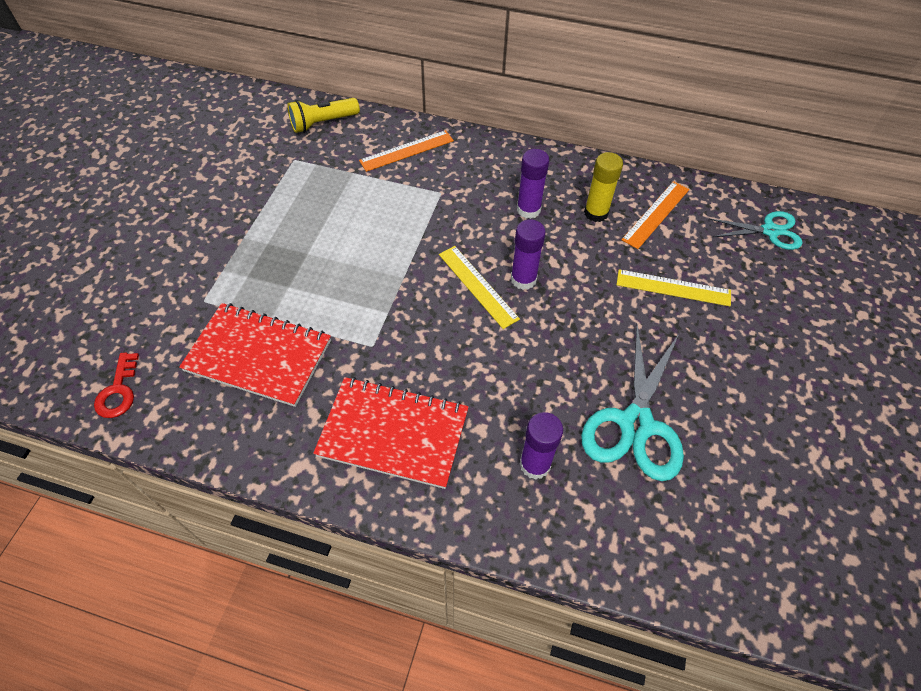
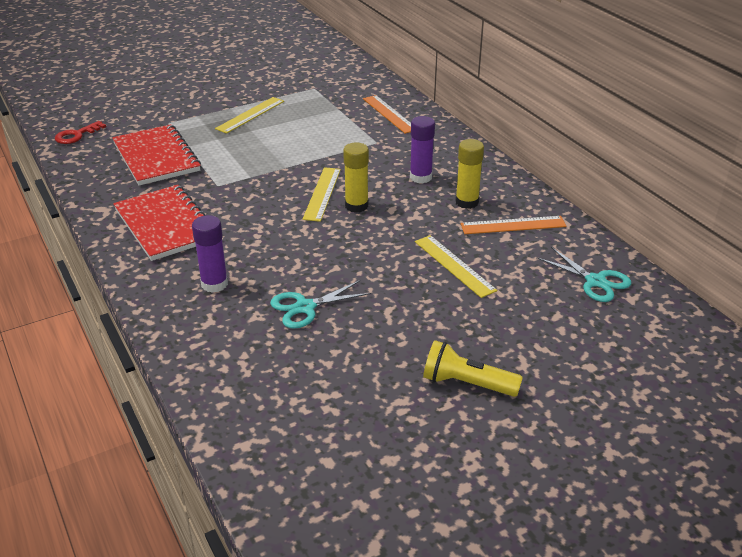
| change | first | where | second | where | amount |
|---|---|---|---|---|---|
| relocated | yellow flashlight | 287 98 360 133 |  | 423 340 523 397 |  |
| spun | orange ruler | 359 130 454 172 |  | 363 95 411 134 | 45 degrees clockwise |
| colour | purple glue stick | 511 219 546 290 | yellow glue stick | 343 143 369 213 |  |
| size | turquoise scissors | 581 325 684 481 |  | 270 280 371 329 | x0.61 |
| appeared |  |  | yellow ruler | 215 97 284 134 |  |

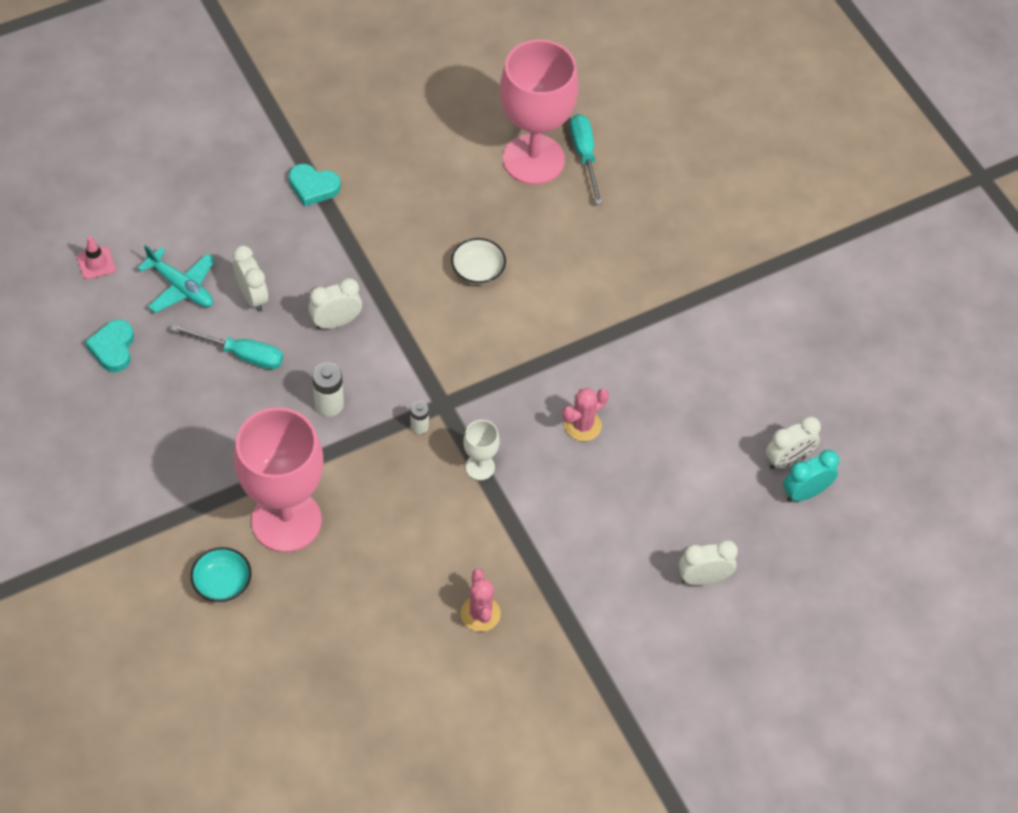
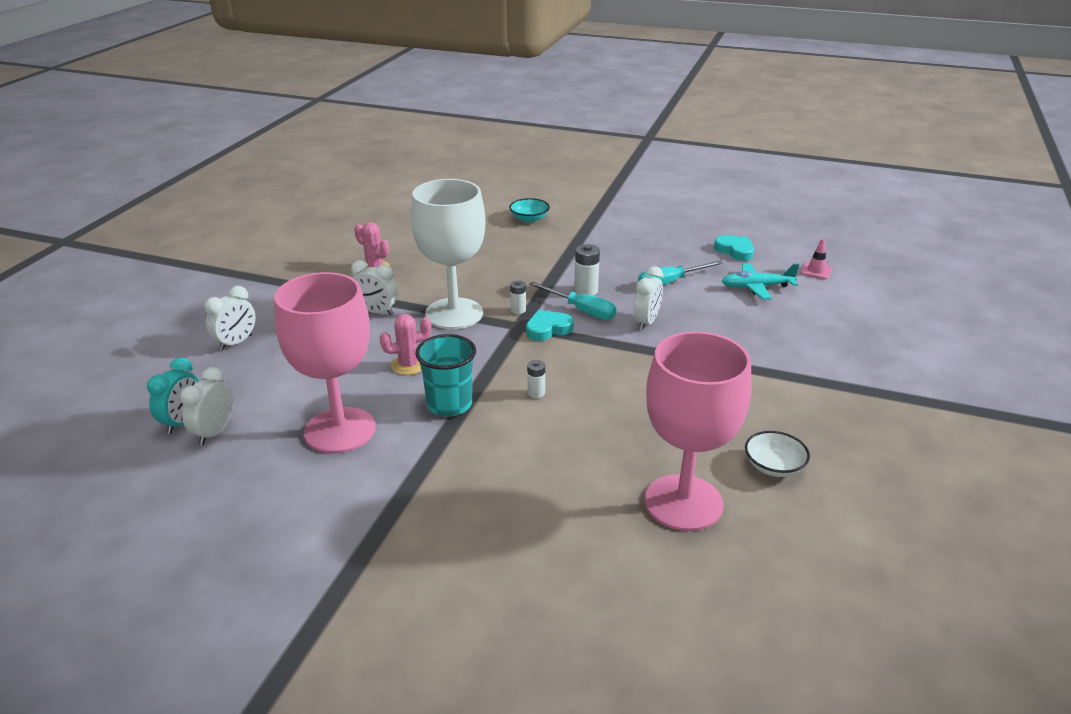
| change | first | where | second | where | amount |
|---|---|---|---|---|---|
| relocated | turquoise screwdriver | 570 114 603 205 |  | 529 282 616 320 |  |
| relocated | turquoise heart | 289 164 341 206 |  | 526 310 574 341 |  |
| relocated | white bowl | 451 238 506 285 |  | 745 431 810 477 |  |
| relocated | white clock | 233 245 268 312 |  | 351 260 398 315 |  |
| spun | pink cactus | 563 388 609 441 |  | 379 314 432 375 | 60 degrees clockwise |
| relocated | pink goblet | 234 407 324 552 |  | 274 272 375 453 |  |
| size | white goblet | 463 420 500 480 |  | 411 179 485 329 | x2.33 |
| appeared |  |  | turquoise cup | 415 334 476 417 |  |
| appeared |  |  | white battery | 527 360 545 398 |  |

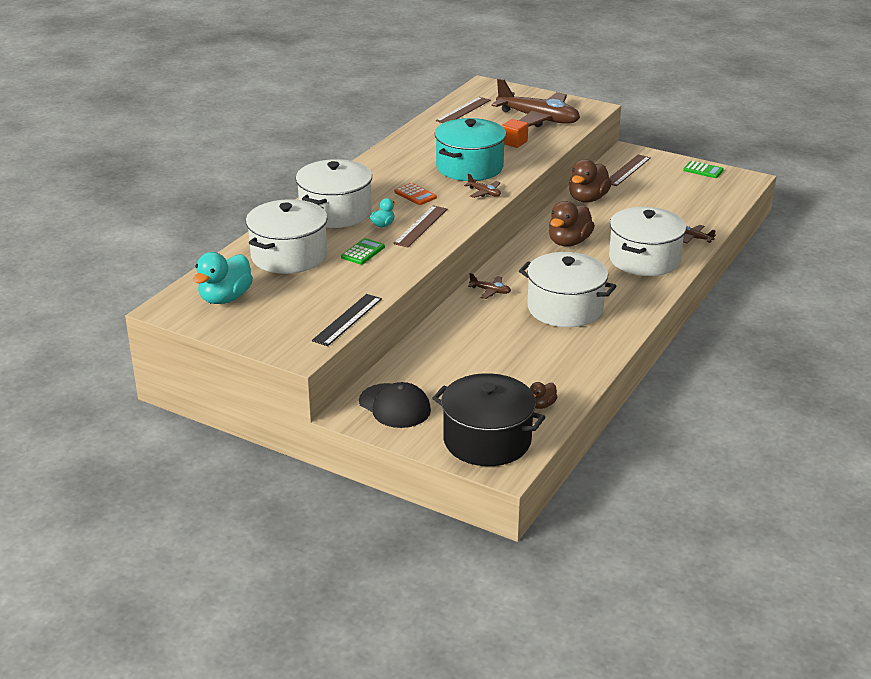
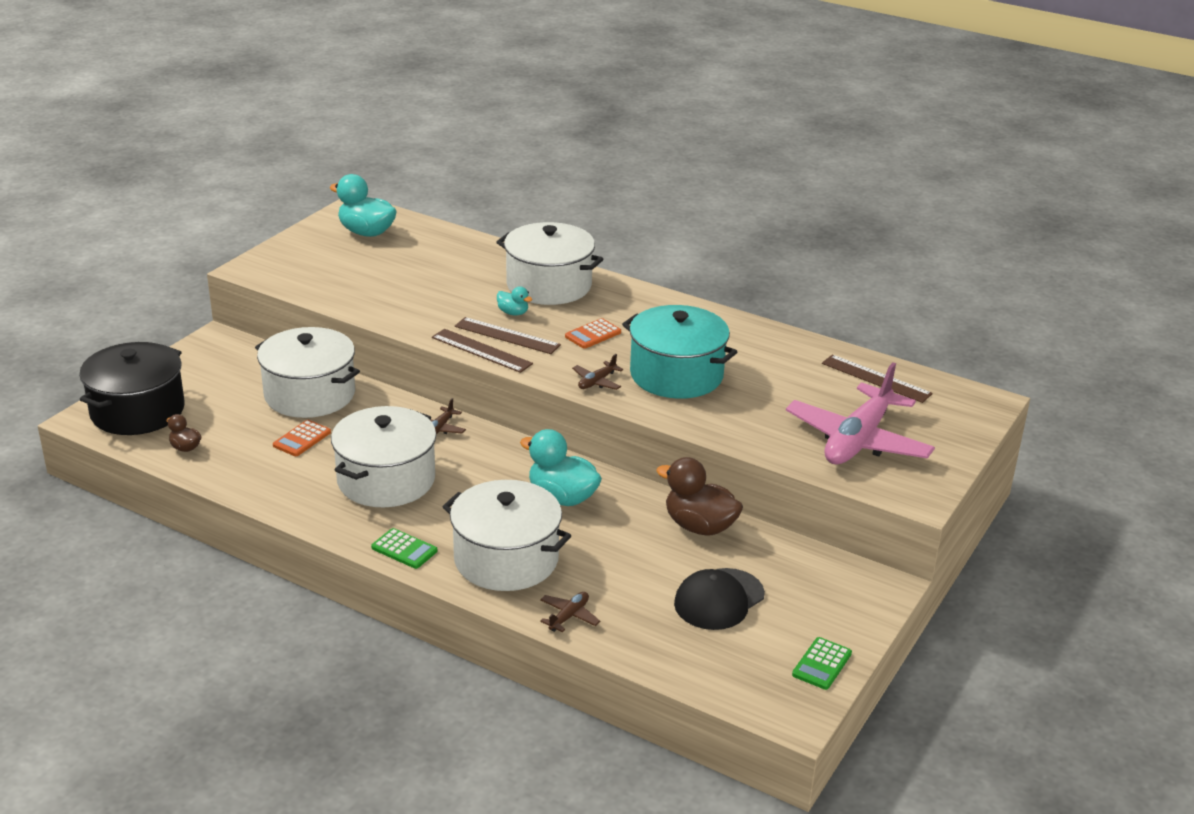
| change | first | where | second | where | amount |
|---|---|---|---|---|---|
| colour | brown plane | 491 78 580 127 | pink plane | 786 362 935 464 |  |
| missing | orange cube | 502 119 528 148 |  |  |  |
| relocated | brown ruler | 609 154 650 186 |  | 432 329 533 373 |  |
| relocated | white pot | 246 199 328 274 |  | 255 327 360 418 |  |
| colour | brown duck | 549 201 595 247 | turquoise duck | 520 429 602 506 |  |
| relocated | green calculator | 341 238 385 265 |  | 371 528 437 569 |  |
| missing | black ruler | 312 294 382 346 |  |  |  |
| relocated | black cap | 359 382 431 428 |  | 674 568 765 630 |  |
| appeared |  |  | orange calculator | 273 420 331 456 |  |

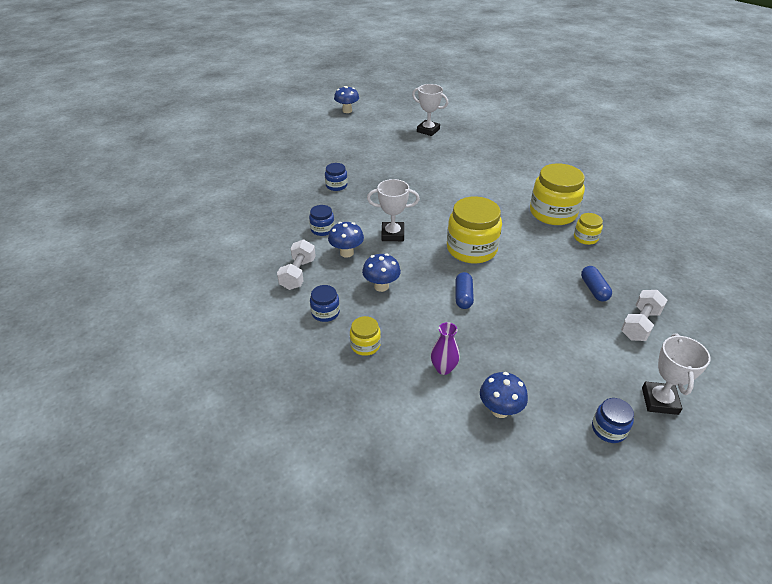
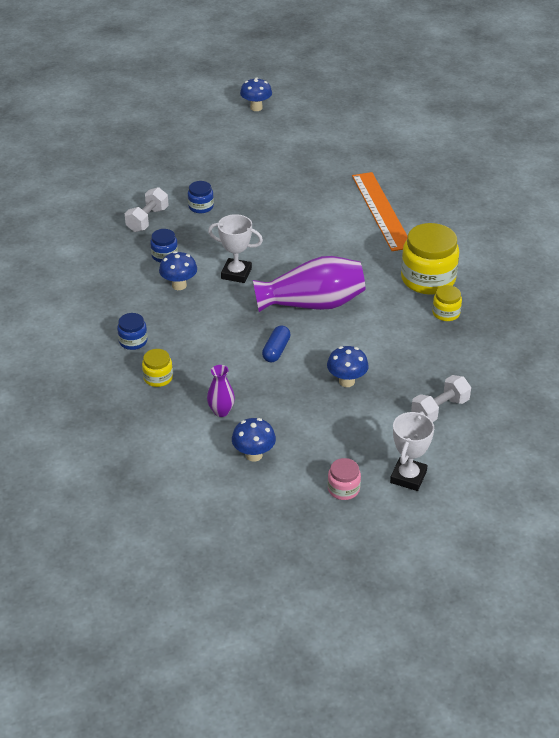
| change | first | where | second | where | amount |
|---|---|---|---|---|---|
| missing | white trophy | 412 84 448 136 |  |  |  |
| exchanged | yellow jar | 447 196 502 264 | purple vase | 253 256 366 312 |  |
| relocated | white dumbbell | 277 240 316 290 |  | 125 187 169 232 |  |
| relocated | blue mushroom | 362 254 401 292 |  | 327 346 369 387 |  |
| missing | blue capsule | 581 266 612 301 |  |  |  |
| colour | blue jar | 592 398 634 443 | pink jar | 328 458 361 500 |  |
| appeared |  |  | orange ruler | 352 172 407 251 |  |

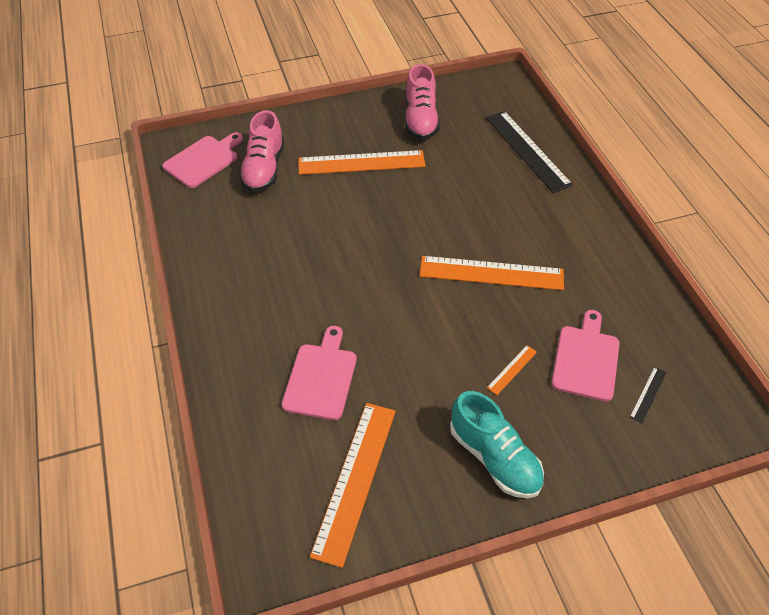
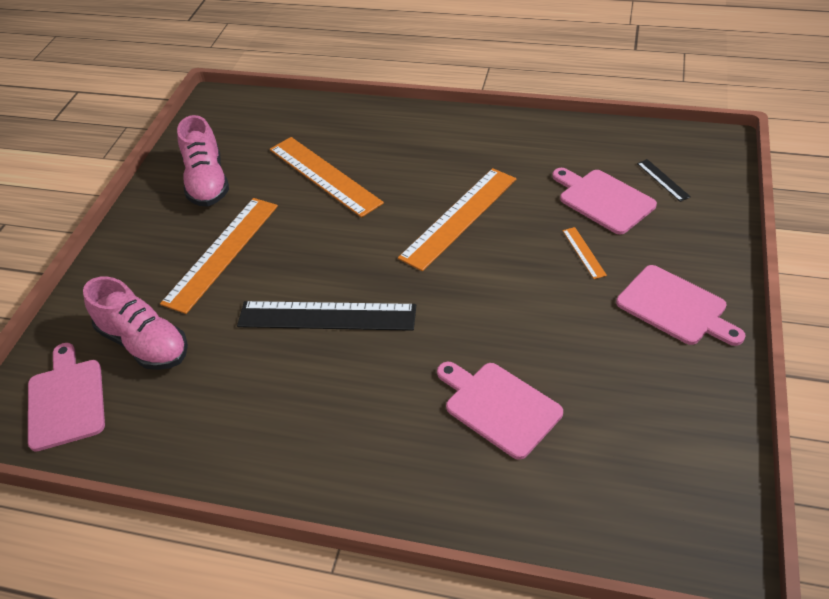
| change | first | where | second | where | amount |
|---|---|---|---|---|---|
| spun | pink shoe | 405 64 440 140 |  | 177 115 229 206 | 45 degrees clockwise |
| relocated | black ruler | 486 111 573 193 |  | 237 301 416 331 |  |
| exchanged | turquoise shoe | 450 391 544 498 | pink cutting board | 616 265 745 346 |  |
| relocated | orange ruler | 310 403 396 568 |  | 270 137 384 218 |  |

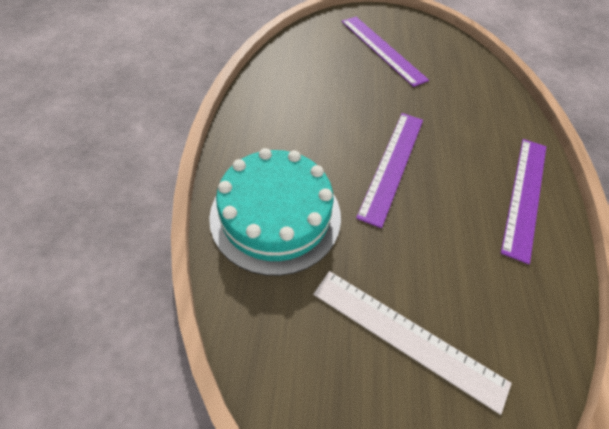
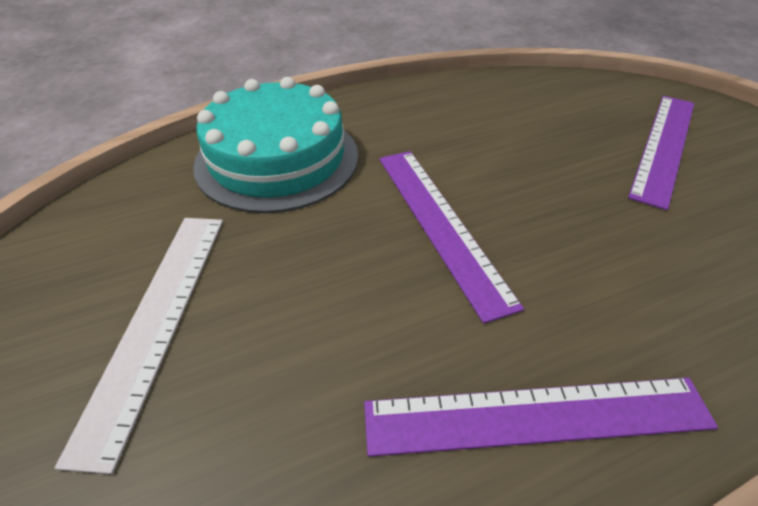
| change | first | where | second | where | amount |
|---|---|---|---|---|---|
| spun | purple ruler | 356 113 423 228 |  | 379 151 524 324 | 75 degrees clockwise |

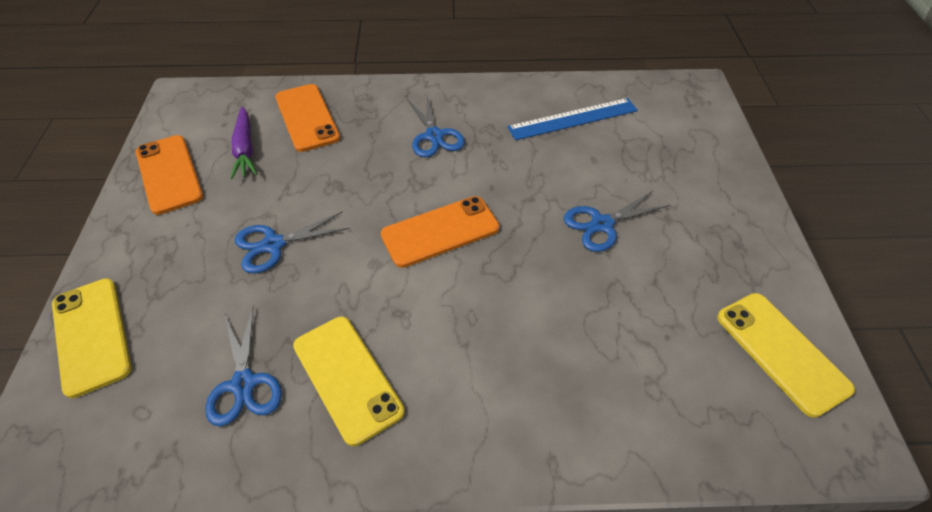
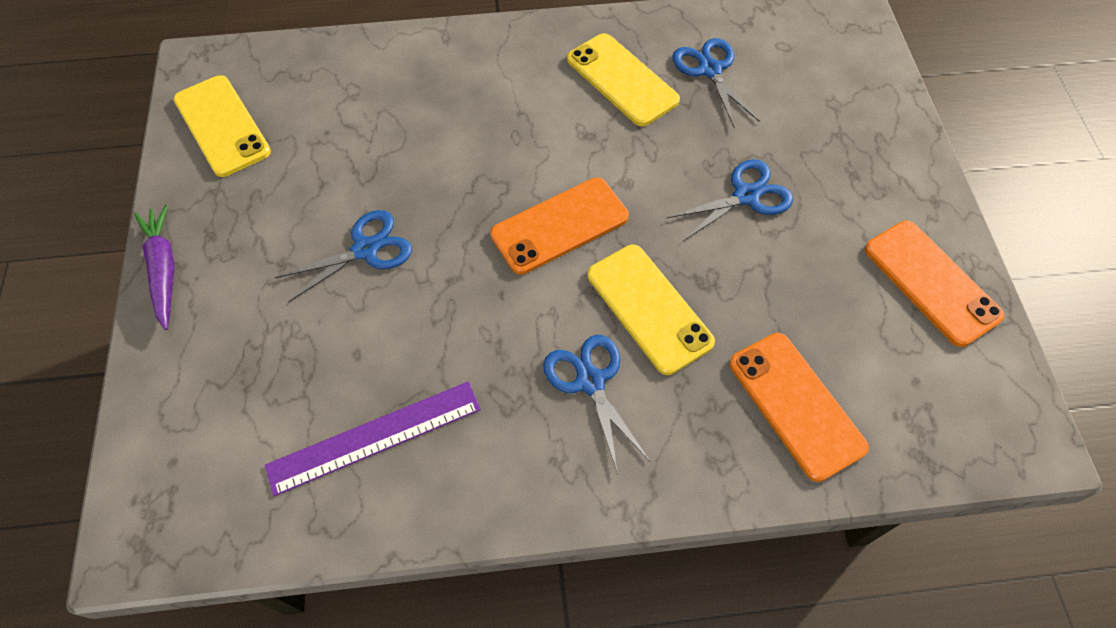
| change | first | where | second | where | amount |
|---|---|---|---|---|---|
| colour | blue ruler | 507 98 638 140 | purple ruler | 265 382 481 496 |  |
| relocated | purple carrot | 230 106 257 179 |  | 134 205 175 330 |  |
| relocated | yellow phone | 52 278 132 398 |  | 588 245 715 375 |  |

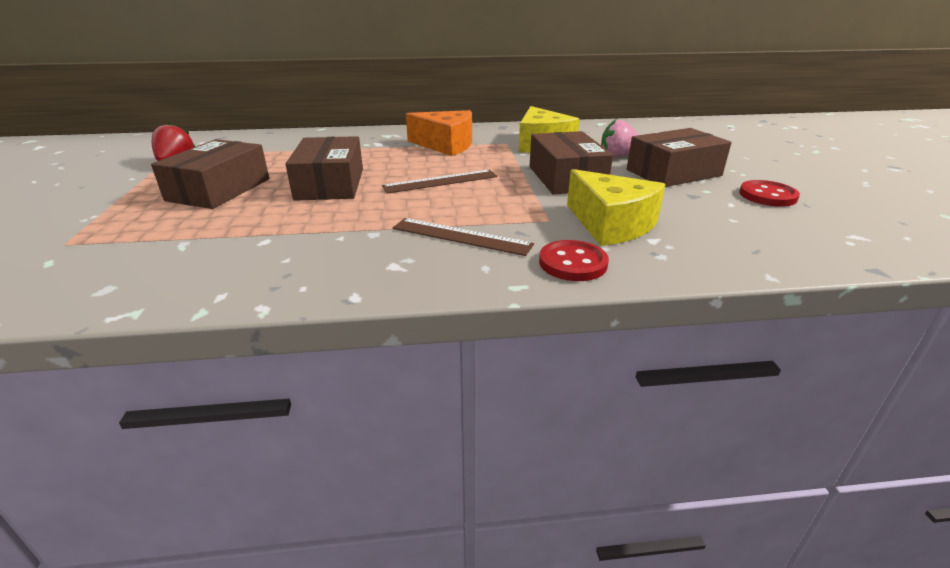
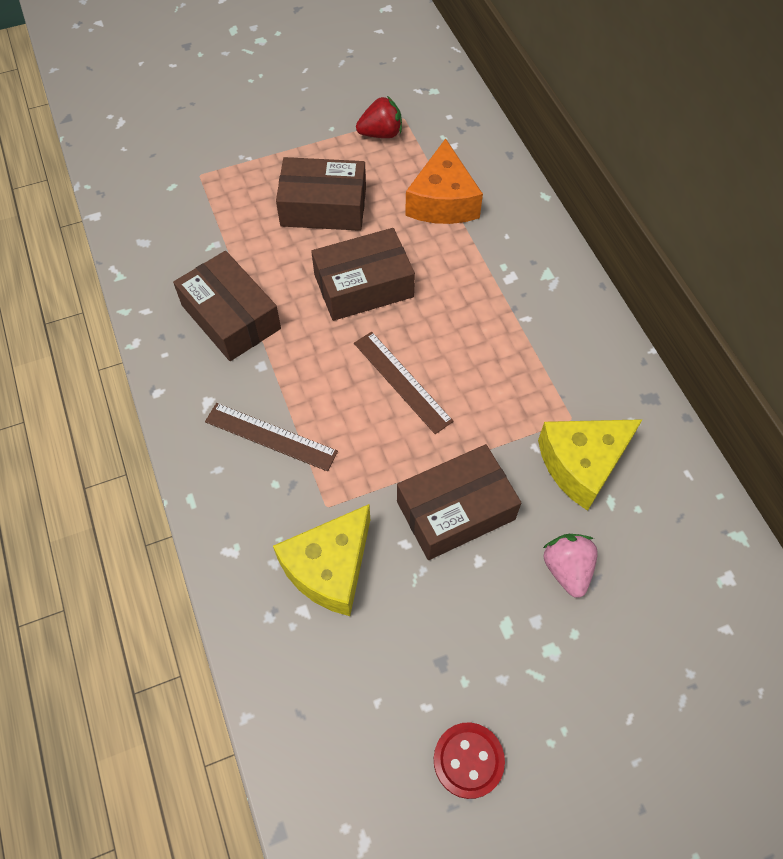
| change | first | where | second | where | amount |
|---|---|---|---|---|---|
| relocated | orange cheese | 406 110 472 156 |  | 405 138 483 224 |  |
| relocated | brown box | 627 128 732 187 |  | 173 251 281 361 |  |
| spun | brown ruler | 393 218 534 256 |  | 205 403 338 471 | 75 degrees counterclockwise |
| missing | red button | 539 240 609 281 |  |  |  |

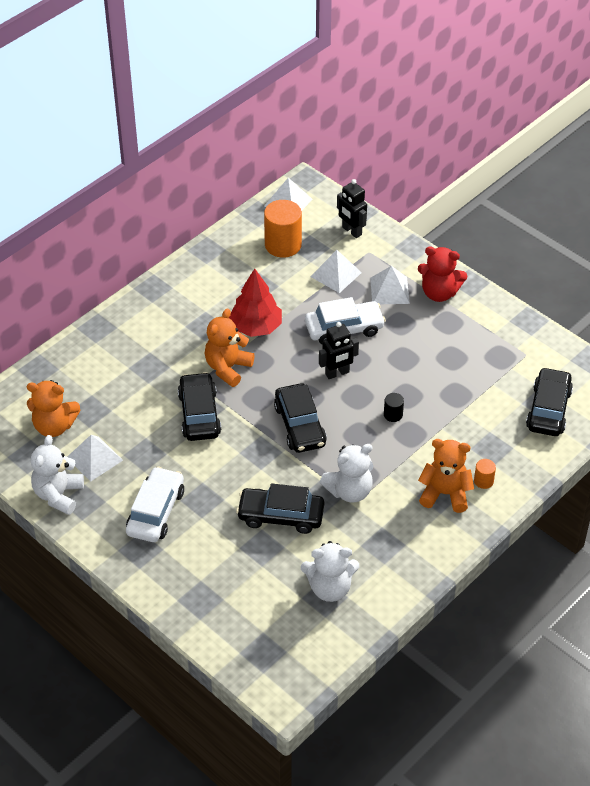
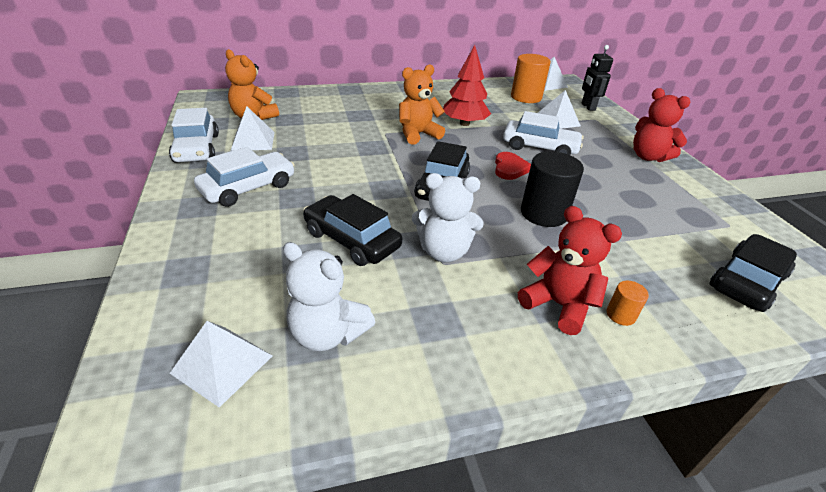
| change | first | where | second | where | amount |
|---|---|---|---|---|---|
| relocated | white pyramid | 370 266 410 304 |  | 170 321 272 408 |  |
| exchanged | black robot | 319 322 359 379 | red heart | 495 152 531 180 |  |
| missing | black car | 178 372 221 441 |  |  |  |
| size | black cylinder | 384 393 404 422 |  | 521 151 584 227 | x2.11 |
| exchanged | white teddy bear | 31 435 84 515 | white car | 169 108 219 163 |  |
| colour | orange teddy bear | 418 439 474 513 | red teddy bear | 518 206 622 335 |  |

